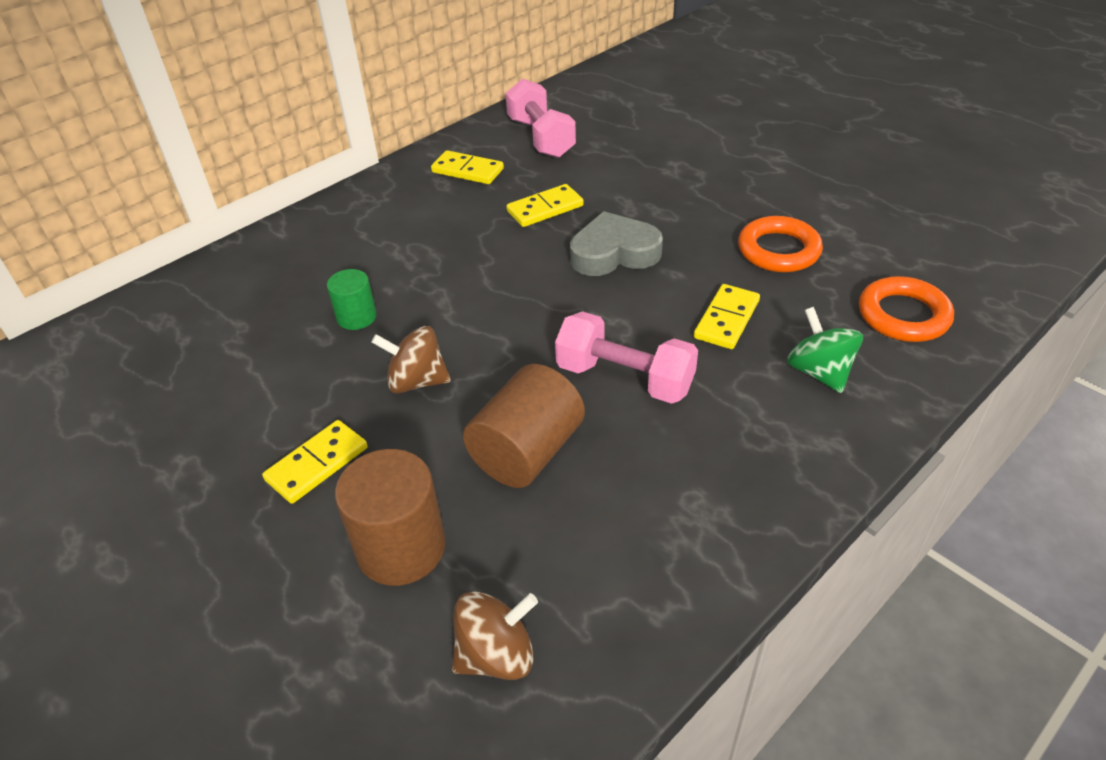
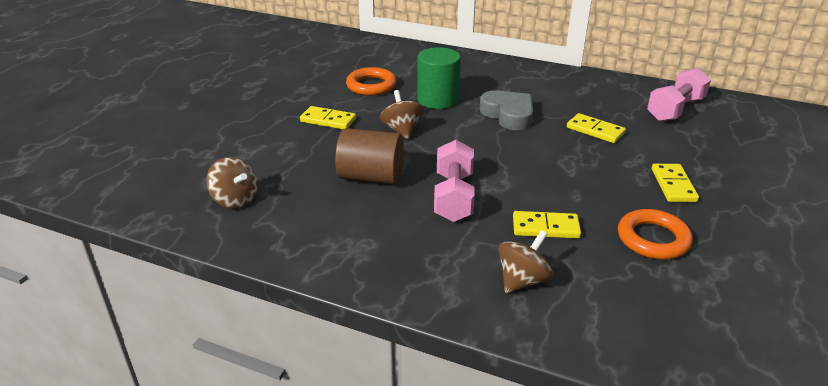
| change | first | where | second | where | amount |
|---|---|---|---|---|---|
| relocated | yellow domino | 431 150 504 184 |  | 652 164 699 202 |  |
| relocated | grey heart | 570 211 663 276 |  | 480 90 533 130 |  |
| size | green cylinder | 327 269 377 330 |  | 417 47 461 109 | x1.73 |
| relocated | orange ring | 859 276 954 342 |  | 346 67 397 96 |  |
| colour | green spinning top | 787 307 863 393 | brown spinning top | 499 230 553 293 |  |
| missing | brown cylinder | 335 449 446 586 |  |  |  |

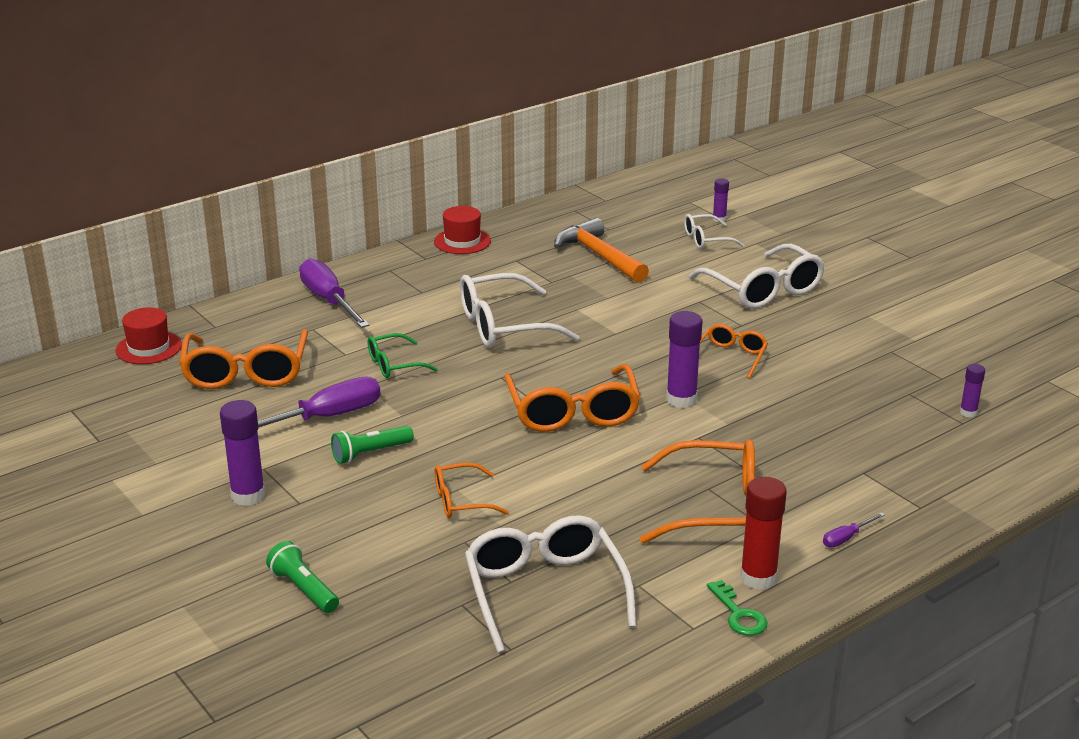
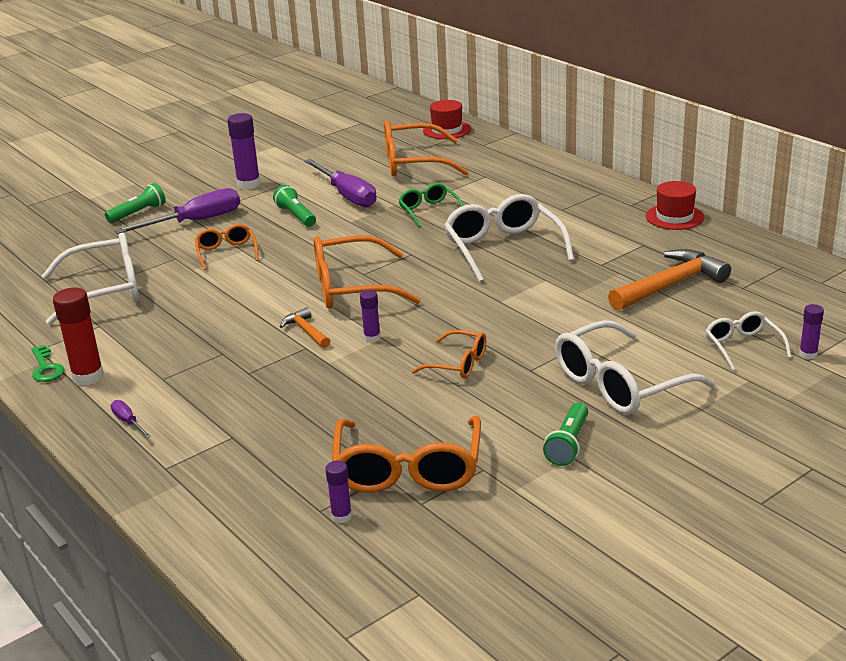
| change | first | where | second | where | amount |
|---|---|---|---|---|---|
| relocated | purple screwdriver | 299 258 370 328 |  | 114 188 240 234 |  |
| size | purple glue stick | 666 311 703 408 |  | 360 290 381 342 | x0.55 |
| relocated | orange glasses | 640 439 755 544 |  | 332 416 481 493 |  |
| spun | green key | 707 580 767 636 |  | 31 345 65 382 | 90 degrees counterclockwise |
| appeared |  |  | orange hammer | 280 307 330 348 |  |
| appeared |  |  | green flashlight | 543 403 588 466 |  |

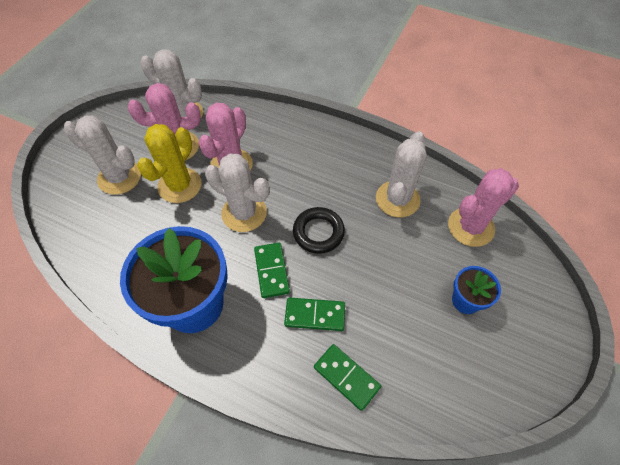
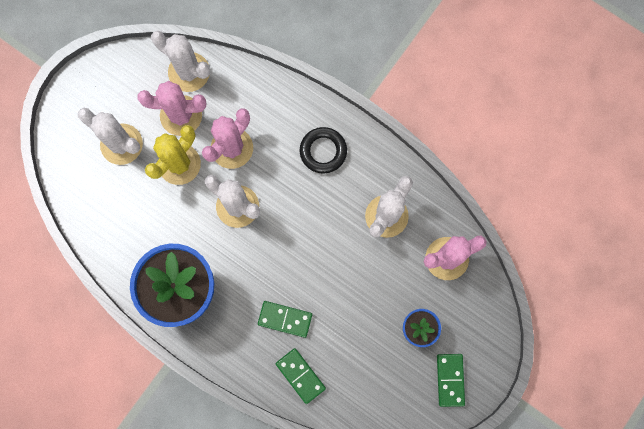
| change | first | where | second | where | amount |
|---|---|---|---|---|---|
| relocated | black ring | 293 207 345 254 |  | 300 127 347 173 |  |
| relocated | green domino | 254 243 290 298 |  | 437 354 465 407 |  |

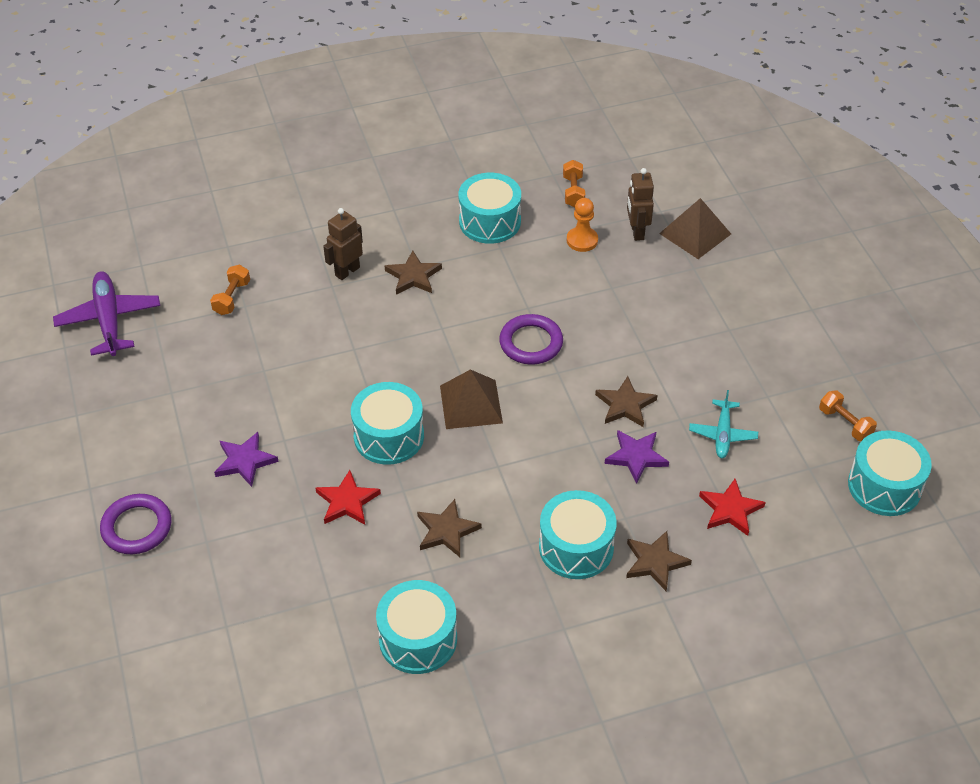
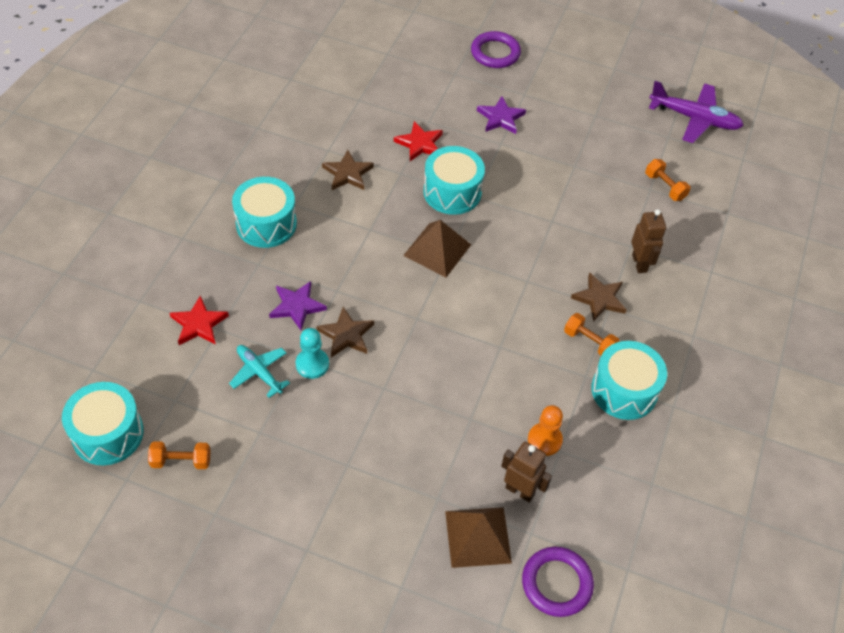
| change | first | where | second | where | amount |
|---|---|---|---|---|---|
| relocated | orange dumbbell | 563 160 585 207 |  | 564 313 619 355 |  |
| relocated | purple ring | 499 314 563 365 |  | 522 547 594 617 |  |
| missing | brown star | 626 531 692 591 |  |  |  |
| missing | turquoise drum | 376 580 457 674 |  |  |  |
| appeared |  |  | turquoise pawn | 296 328 329 379 |  |

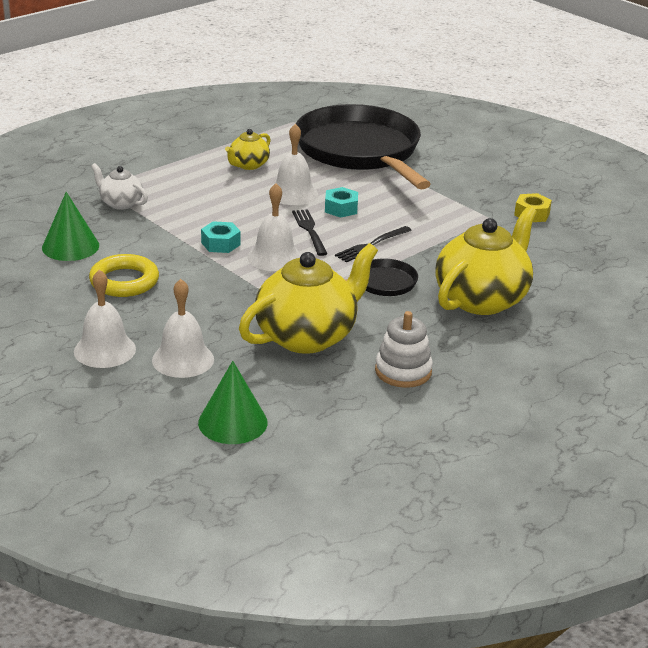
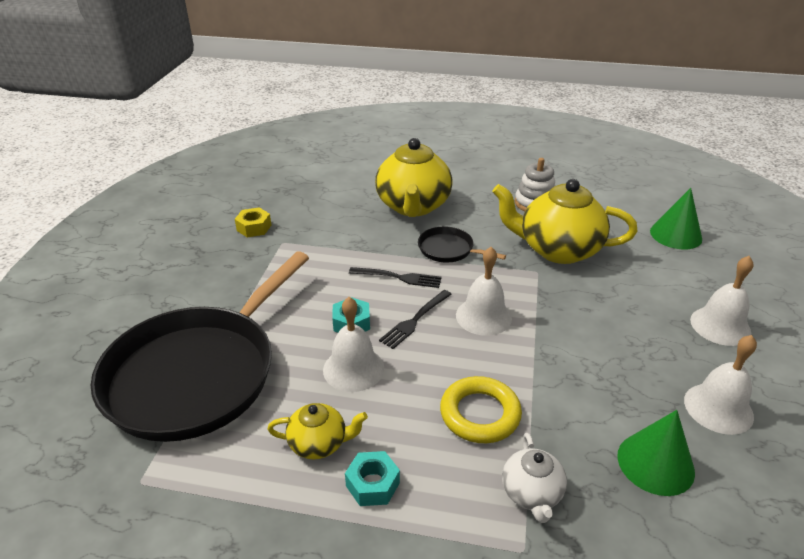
| change | first | where | second | where | amount |
|---|---|---|---|---|---|
| spun | yellow teapot | 435 206 537 315 |  | 375 138 453 217 | 90 degrees counterclockwise |
| relocated | turquoise nut | 201 221 241 253 |  | 345 451 400 506 |  |
| relocated | yellow ring | 89 254 159 297 |  | 440 376 522 443 |  |
| relocated | white bell | 152 279 214 378 |  | 684 335 757 435 |  |

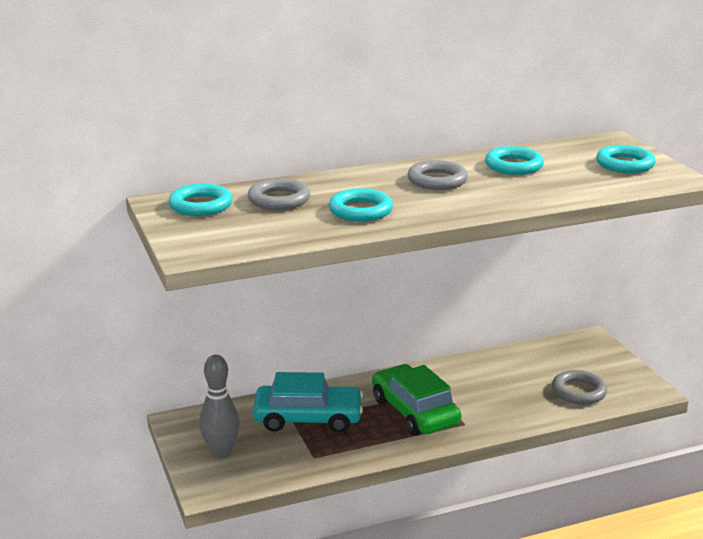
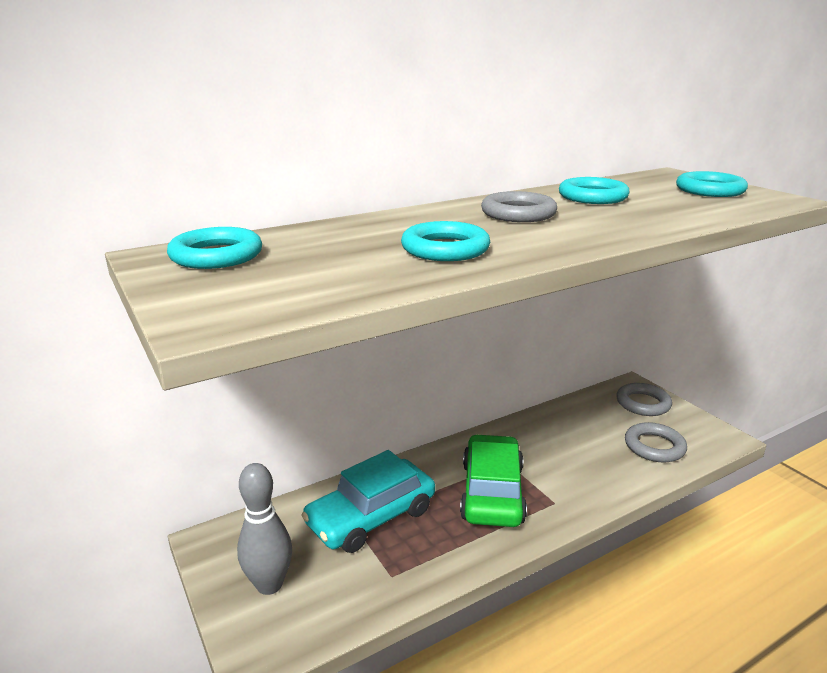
| change | first | where | second | where | amount |
|---|---|---|---|---|---|
| relocated | grey ring | 248 178 311 210 |  | 616 383 672 416 |  |
| spun | green car | 372 364 461 436 |  | 460 434 527 527 | 45 degrees clockwise |
| spun | turquoise car | 253 372 363 433 |  | 302 450 435 553 | 150 degrees clockwise |

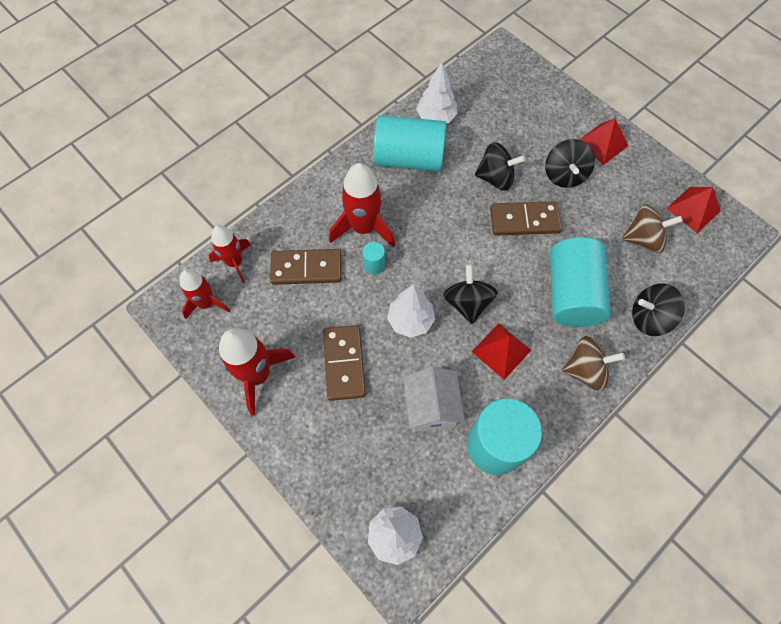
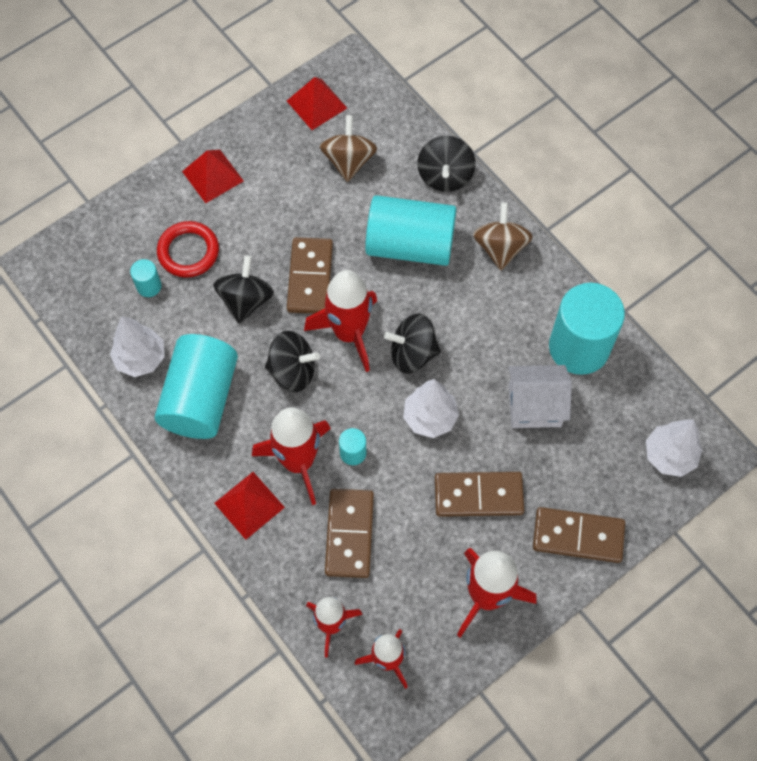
| change | first | where | second | where | amount |
|---|---|---|---|---|---|
| relocated | black spinning top | 545 139 595 188 |  | 265 331 320 392 |  |
| relocated | red pyramid | 472 323 531 380 |  | 214 472 285 540 |  |
| appeared |  |  | red ring | 157 221 219 278 |  |
| appeared |  |  | turquoise cylinder | 130 259 162 297 |  |
| appeared |  |  | red rocket | 304 270 377 372 |  |
| appeared |  |  | brown domino | 533 507 625 563 |  |

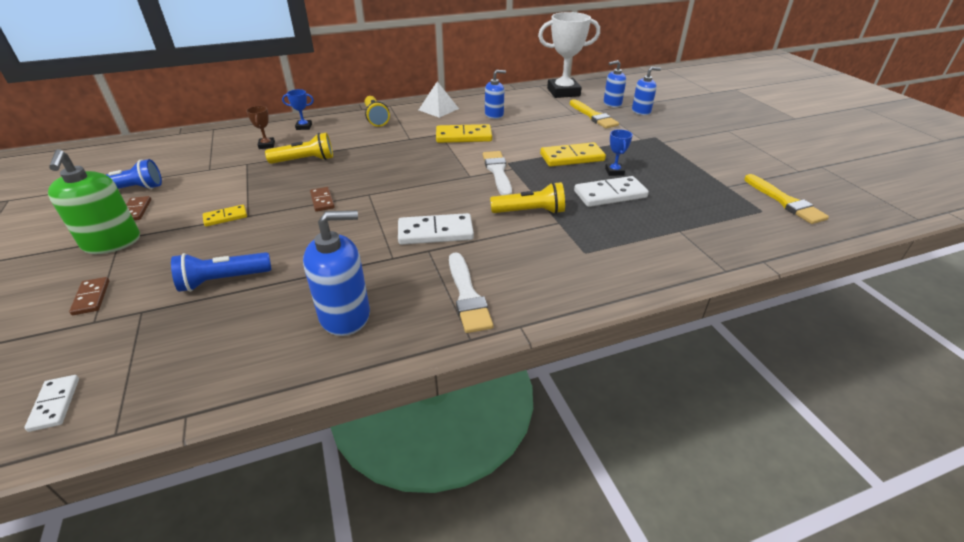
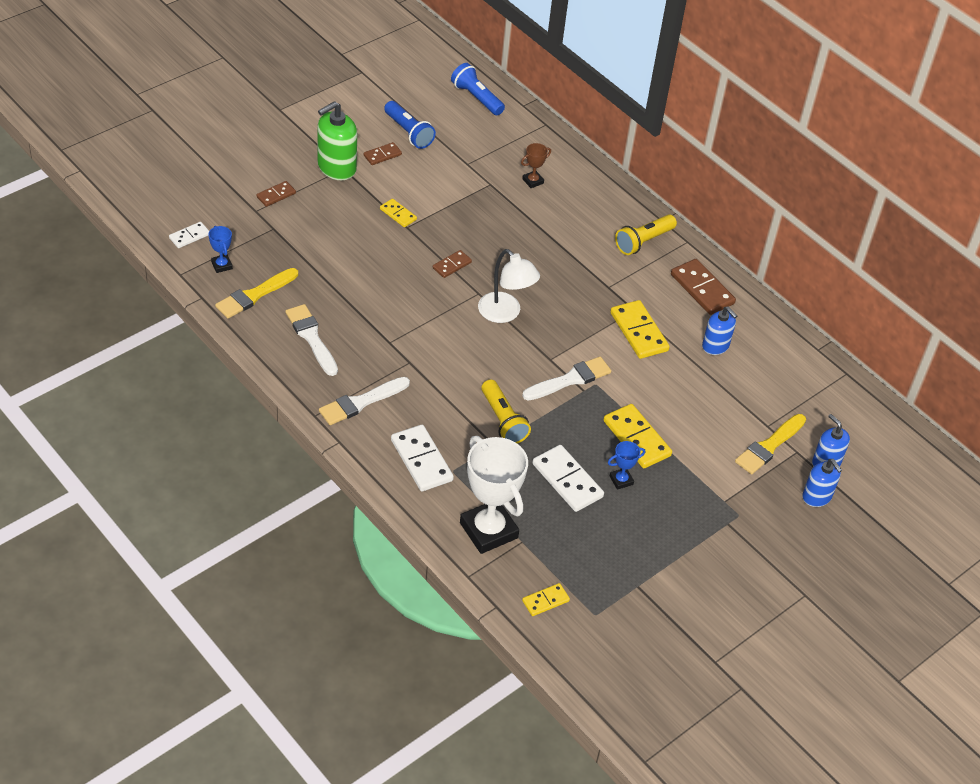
| change | first | where | second | where | amount |
|---|---|---|---|---|---|
| relocated | white trophy | 538 12 600 98 |  | 460 436 528 554 |  |
| exchanged | white pyramid | 419 81 459 118 | brown domino | 671 259 736 315 |  |
| relocated | blue trophy | 282 89 314 130 |  | 208 226 233 273 |  |
| missing | yellow flashlight | 265 133 333 164 |  |  |  |
| relocated | yellow brush | 744 174 829 224 |  | 215 268 298 319 |  |
| exchanged | blue soap dispenser | 303 210 370 336 | white brush | 285 304 338 376 |  |
| relocated | white domino | 398 213 474 245 |  | 391 425 454 491 |  |
| relocated | blue flashlight | 171 252 272 292 |  | 451 63 505 115 |  |
| appeared |  |  | white lamp | 478 249 540 323 |  |
| appeared |  |  | yellow domino | 522 583 570 616 |  |

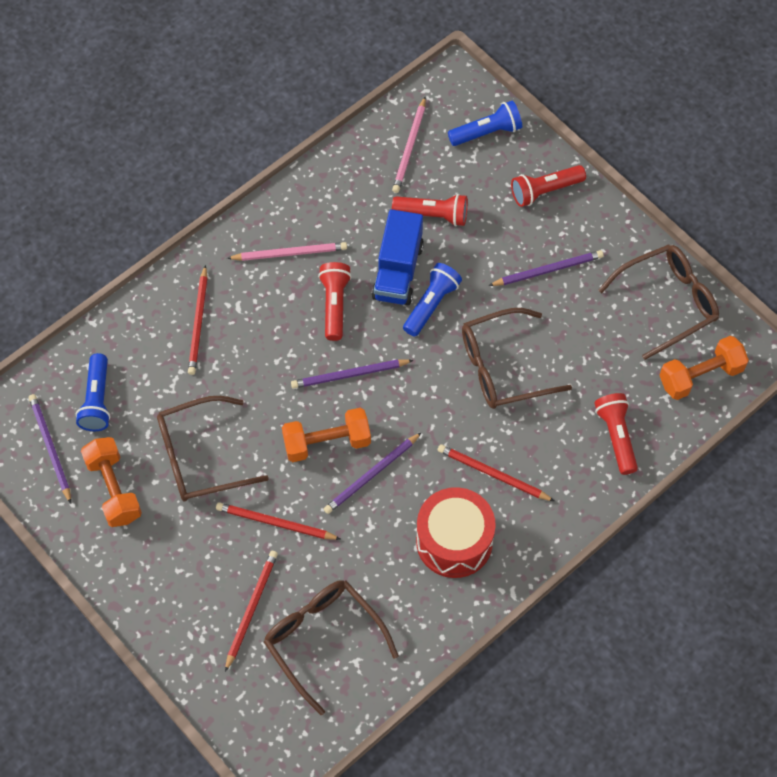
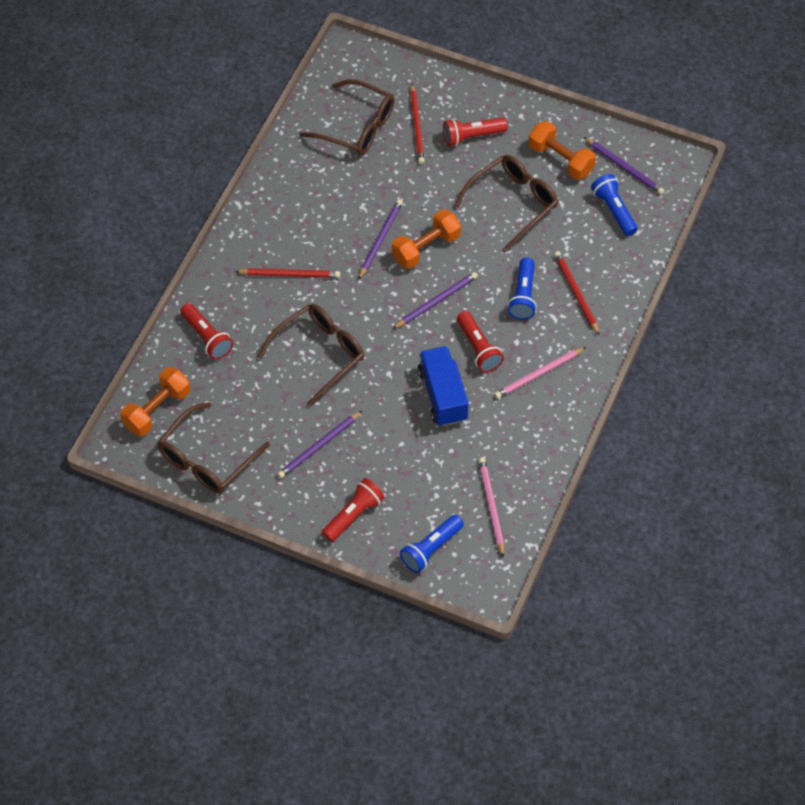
| change | first | where | second | where | amount |
|---|---|---|---|---|---|
| relocated | red flashlight | 392 194 468 226 |  | 443 117 508 146 |  |
| relocated | blue flashlight | 403 263 462 337 |  | 508 257 537 320 |  |
| missing | red drum | 416 487 496 578 |  |  |  |
| missing | red pencil | 216 502 340 540 |  |  |  |

